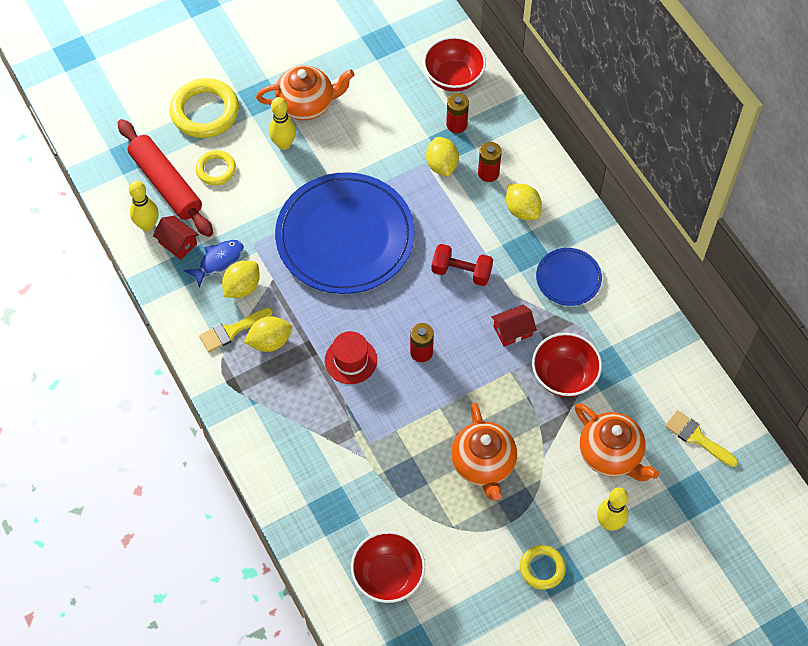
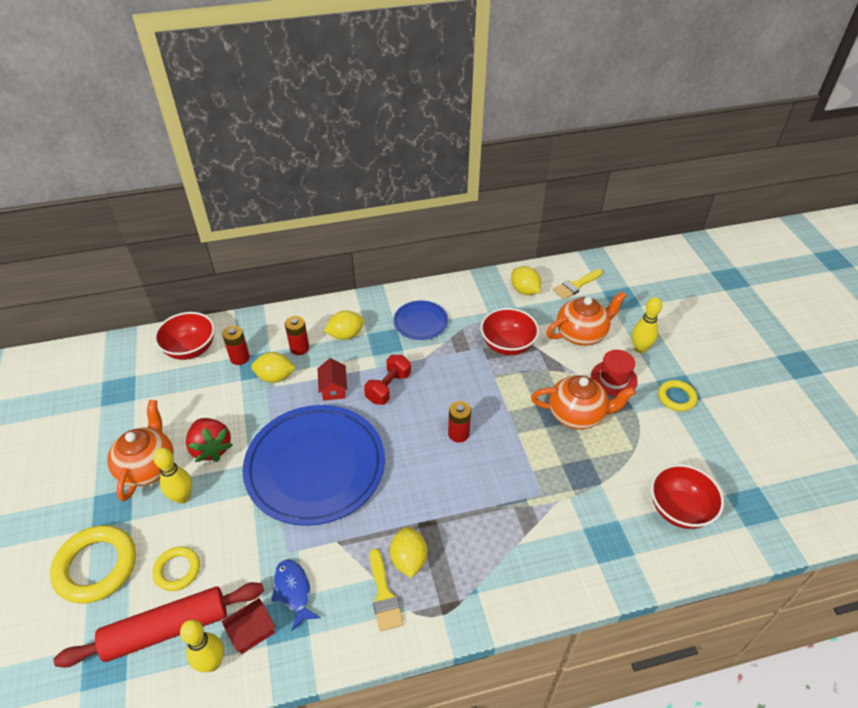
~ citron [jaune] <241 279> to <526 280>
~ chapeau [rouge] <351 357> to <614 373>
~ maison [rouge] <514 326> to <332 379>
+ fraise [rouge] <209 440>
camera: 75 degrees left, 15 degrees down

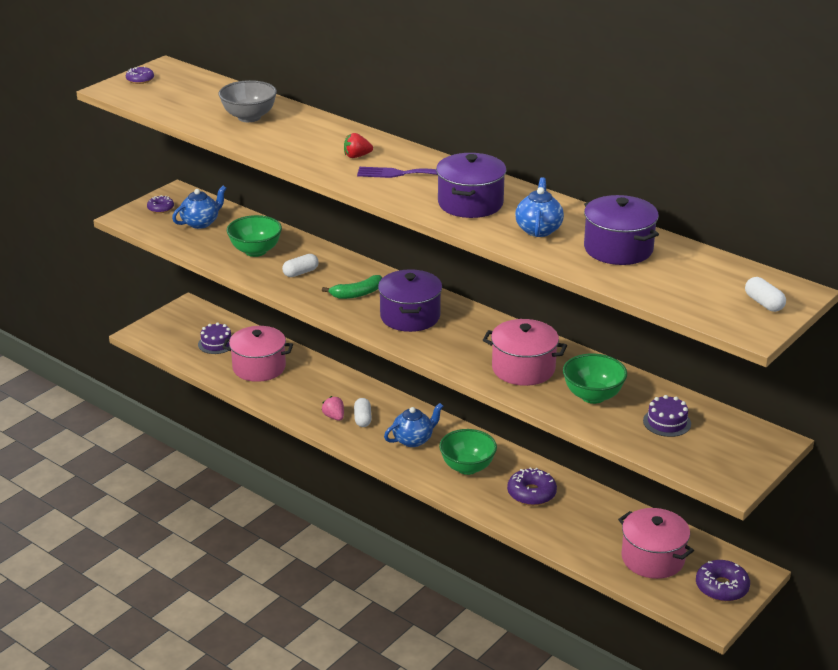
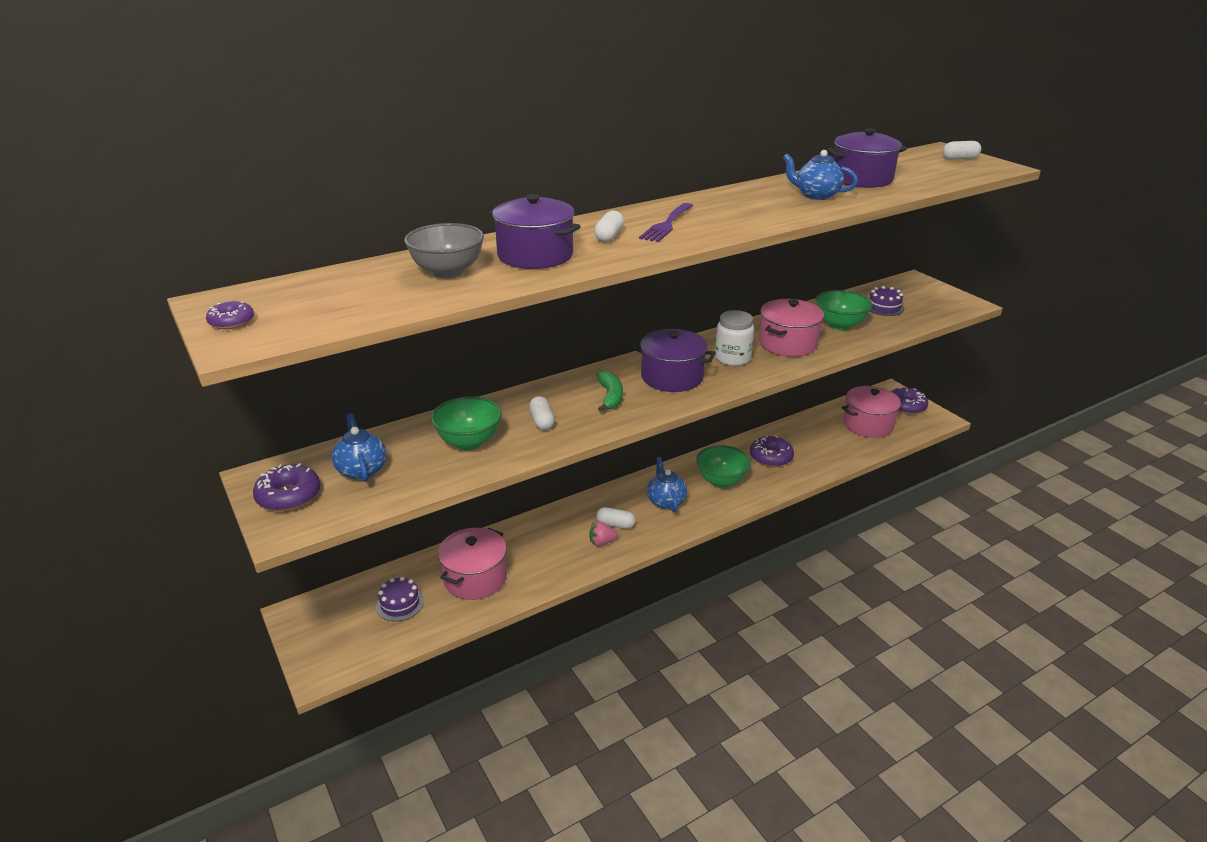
~ beignet [violet] <160 204> = <287 487> x1.65
~ fraise [rouge] <358 145> to gélule [blanc] <609 226>
~ marmite [violet] <471 185> to <535 231>
+ bocal [blanc] <734 338>
camera: 70 degrees left, 0 degrees up

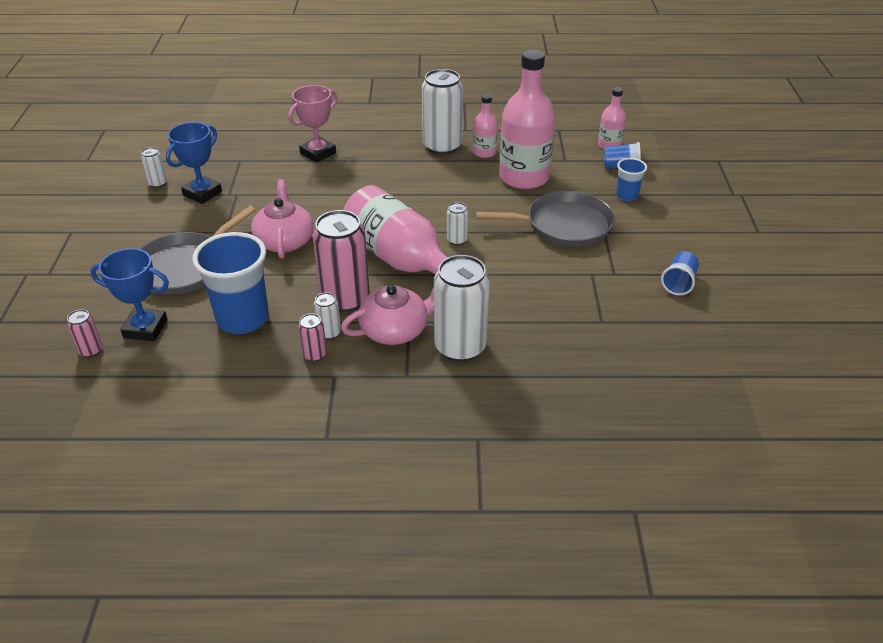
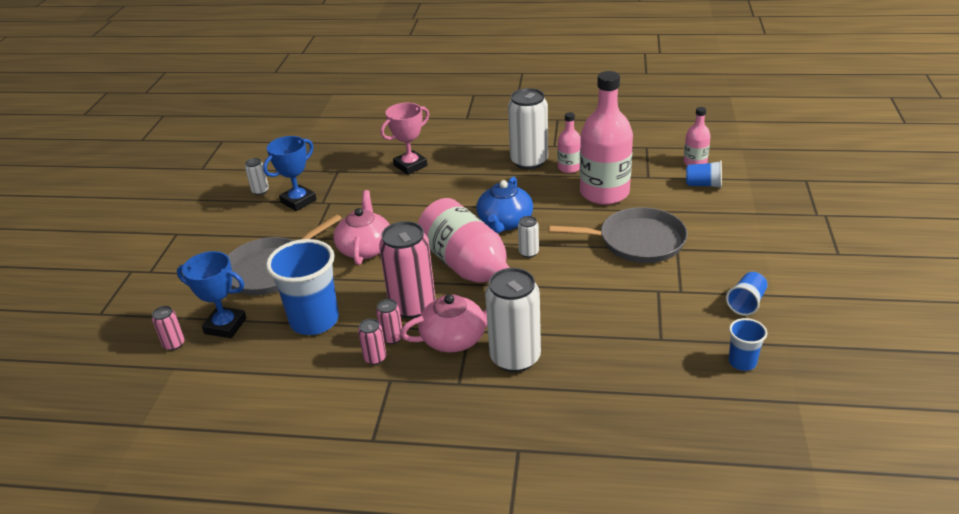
~ canette [blanc] <327 316> to canette [rose] <389 321>
~ gobelet [bleu] <631 179> to <748 344>
+ théière [bleu] <504 205>
camera: 10 degrees right, 5 degrees down

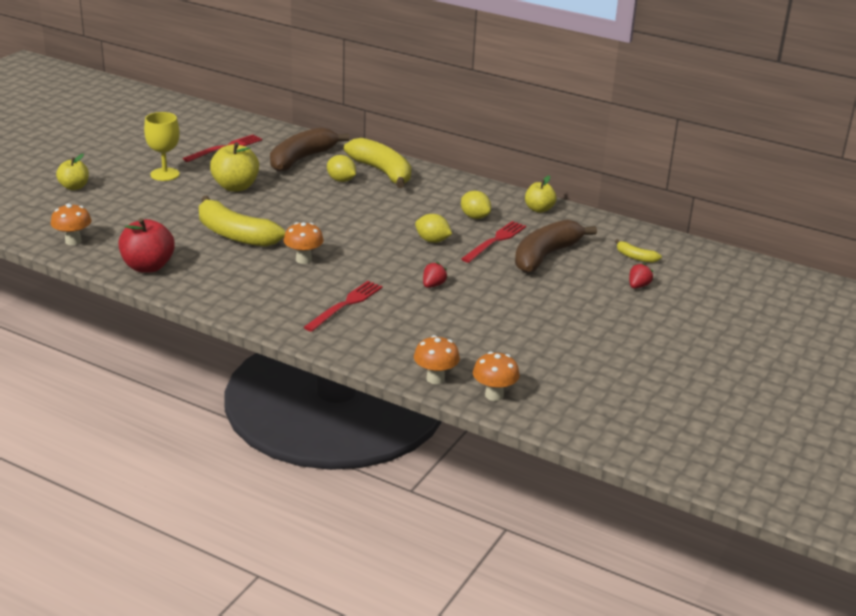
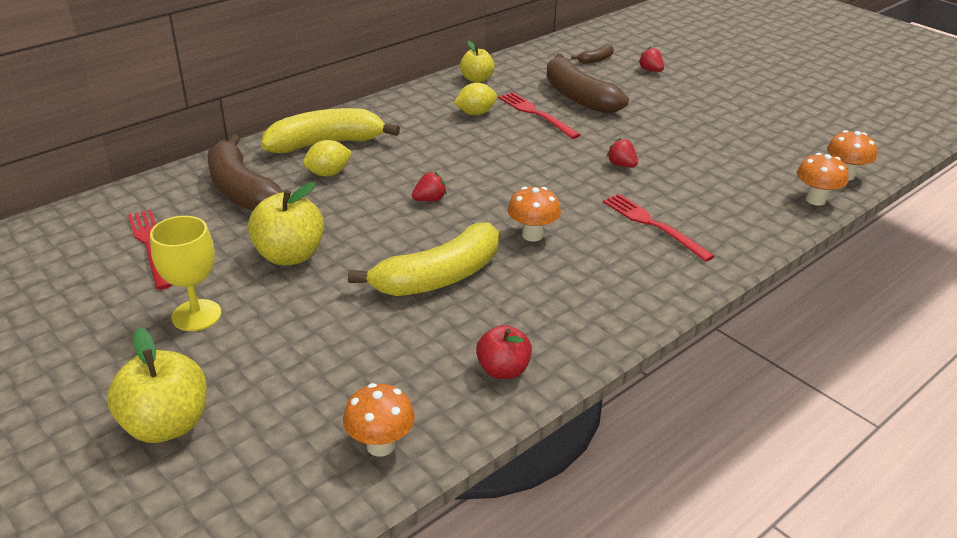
~ pomme [jaune] <72 172> = <157 385> x1.56
~ pomme [rouge] <147 245> = <504 352> x0.64
- citron [jaune] <433 228>
~ banane [jaune] <638 251> to banane [marron] <592 54>
+ fraise [rouge] <429 186>
camera: 70 degrees left, 5 degrees up

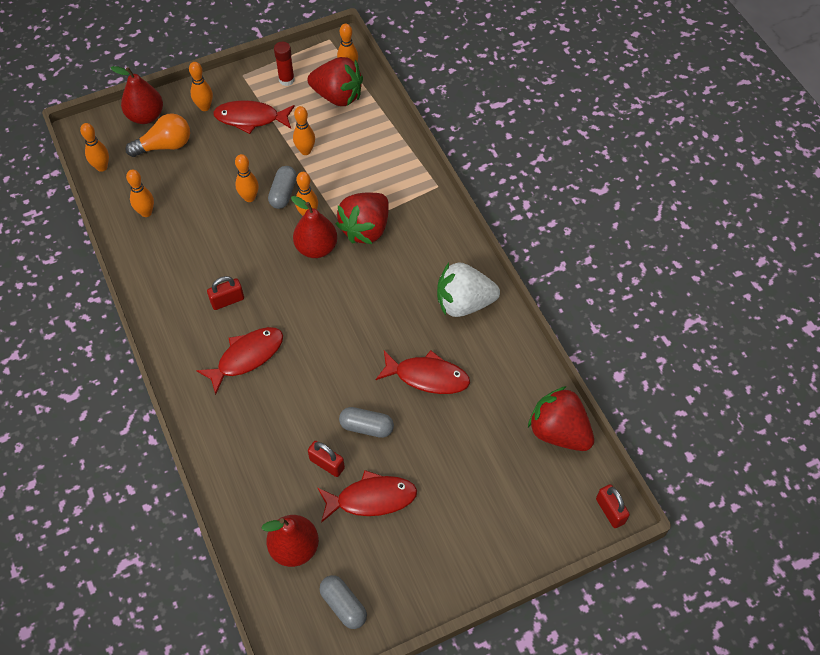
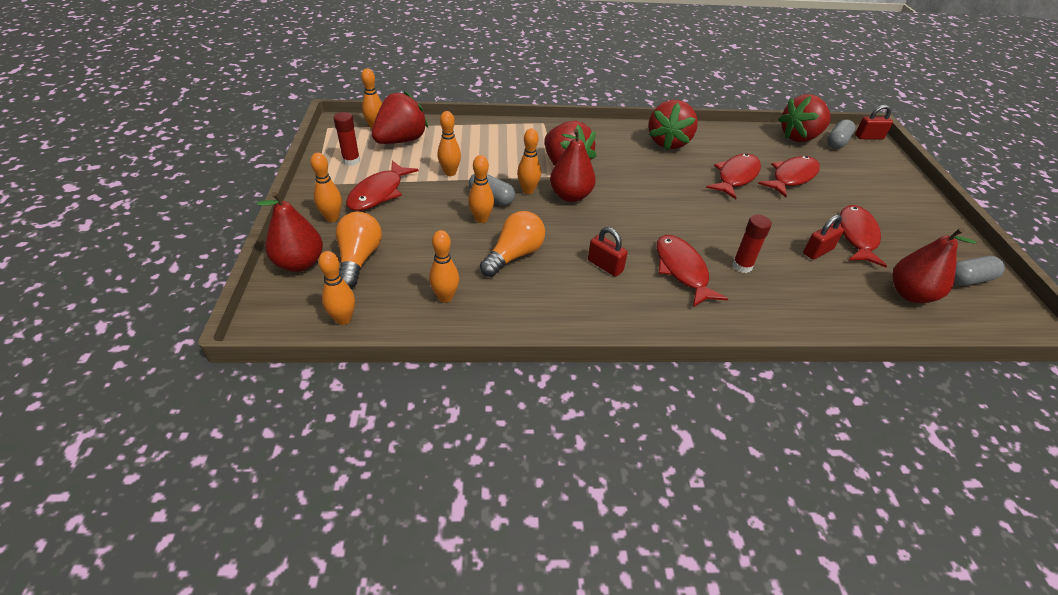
~ cadenas [rouge] <225 293> = <608 252> 45 degrees counterclockwise
~ gélule [gris] <366 422> to <841 134>
~ fraise [blanc] <468 289> to fraise [rouge] <673 125>
+ ampoule [orange] <512 244>
+ bâton de colle [rouge] <752 244>
+ poisson [rouge] <789 176>
camera: 70 degrees left, 15 degrees down

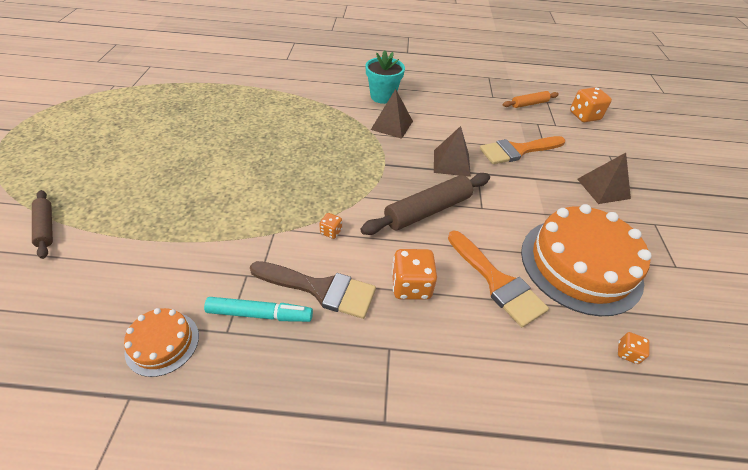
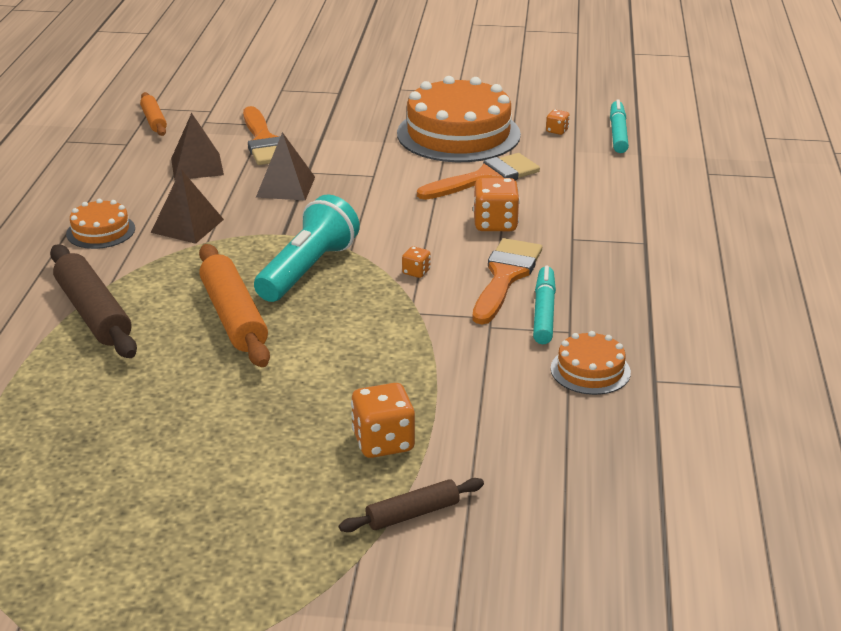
~ pinceau [marron] <313 290> to pinceau [orange] <507 281>
~ rouleau à pâtisserie [marron] <425 204> to <93 301>
~ pot de fleurs [turquoise] <385 77> to gâteau [orange] <100 224>
~ dé [orange] <591 104> to <383 420>
~ pyramide [marron] <604 178> to <197 146>
+ rouleau à pâtisserie [orange] <234 305>
+ lampe de poche [turquoise] <307 248>
+ feutre [turquoise] <619 126>
camera: 85 degrees left, 15 degrees down

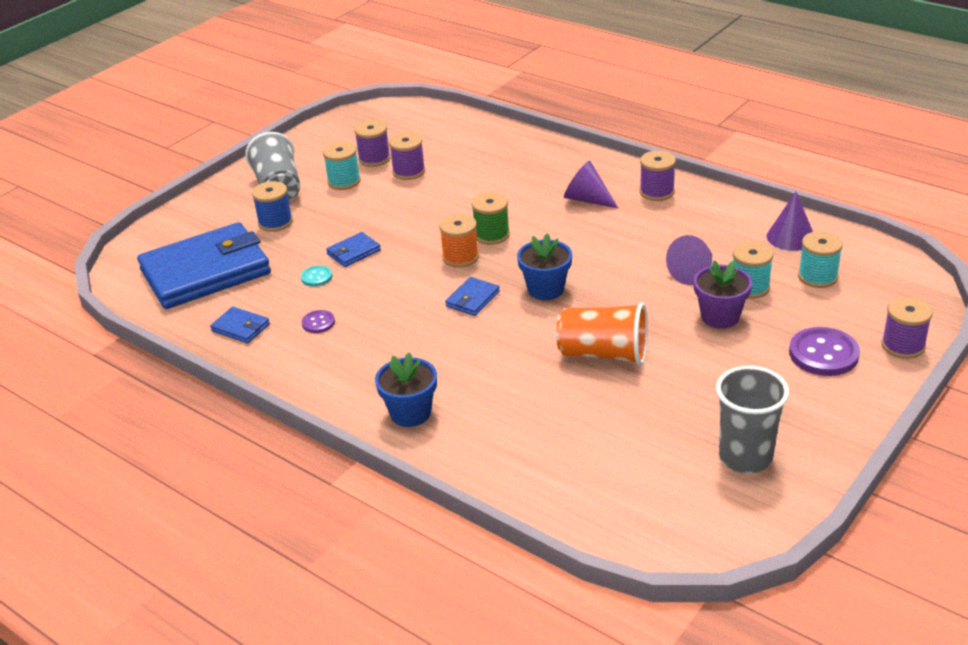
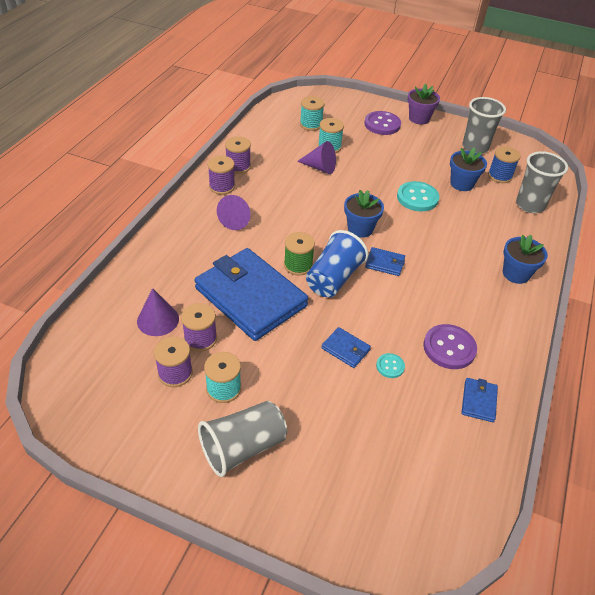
~ portefeuille [bleu] <204 265> to <251 294>
~ bobine [bleu] <272 206> to <504 164>
~ bouton [violet] <318 321> = <450 346> x1.90
~ bobine [orange] <459 241> to gobelet [bleu] <337 263>
~ gobelet [orange] <602 333> to bouton [turquoise] <418 196>
~ pot de fleurs [violet] <723 295> to <424 104>
~ cône [violet] <790 221> to <158 312>
~ bobine [violet] <907 328> to <238 155>
+ pot de fleurs [bleu] <468 169>
+ gobelet [gris] <542 182>
camera: 110 degrees left, 10 degrees up

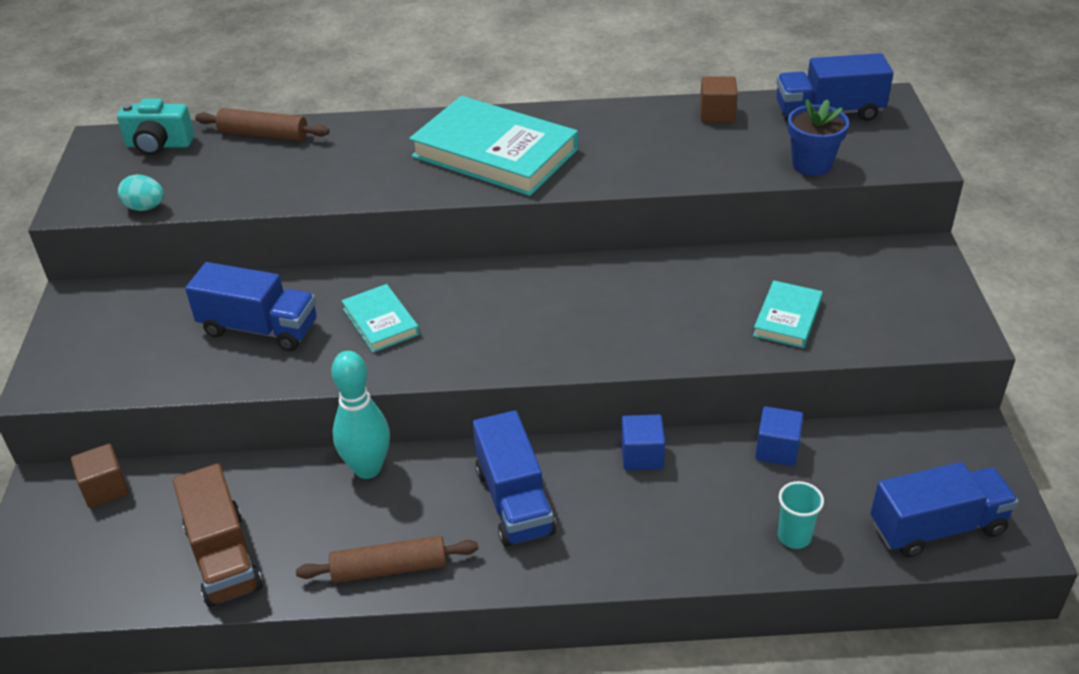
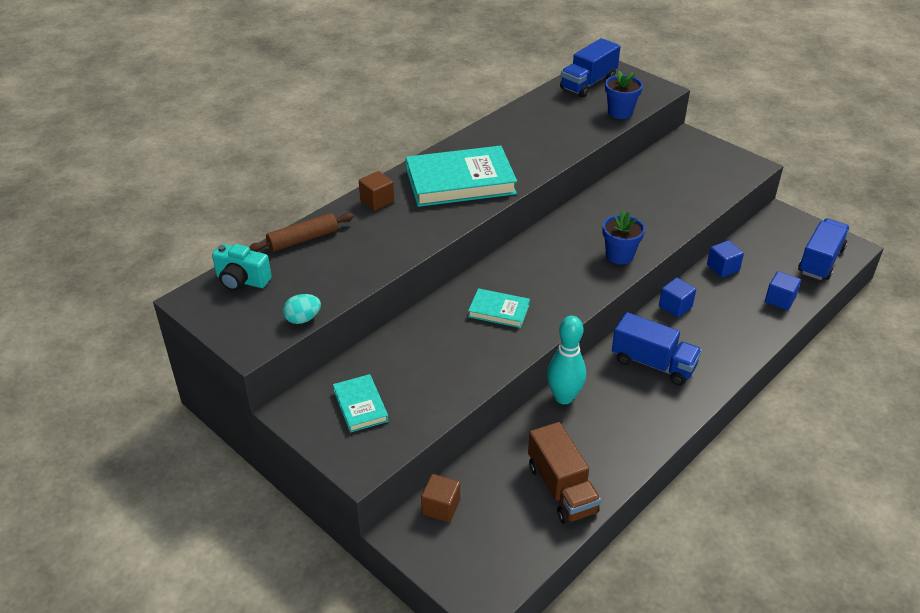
~ appareil photo [turquoise] <155 127> = <242 267> 60 degrees clockwise
~ camion [marron] <218 535> = <564 473> 45 degrees clockwise
- camion [bleu] <251 306>
- rouleau à pâtisserie [marron] <387 559>
~ cube [marron] <719 99> to <376 191>
~ livre [turquoise] <788 314> to <361 403>
~ gobelet [turquoise] <801 515> to cube [bleu] <783 290>
+ pot de fleurs [bleu] <623 237>
camera: 45 degrees left, 0 degrees up

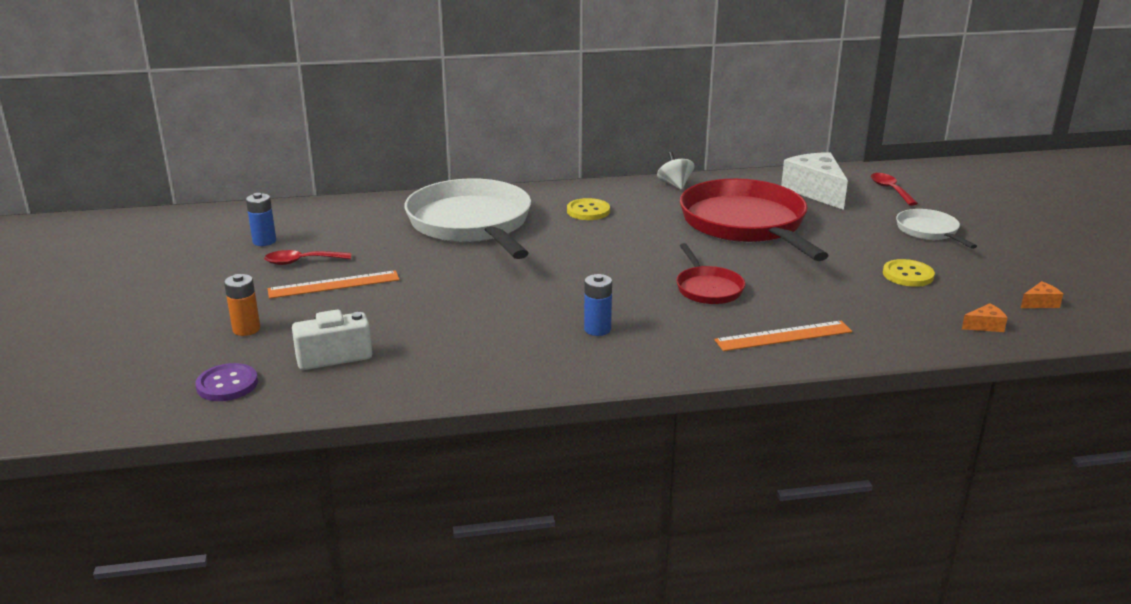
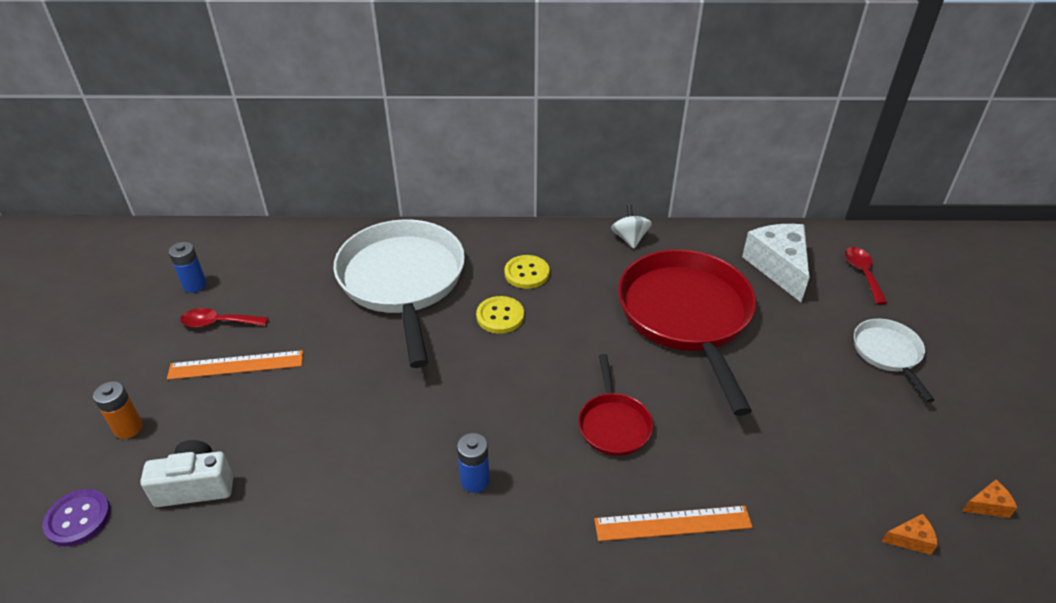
~ bouton [jaune] <909 273> to <500 315>
camera: 10 degrees right, 15 degrees up

